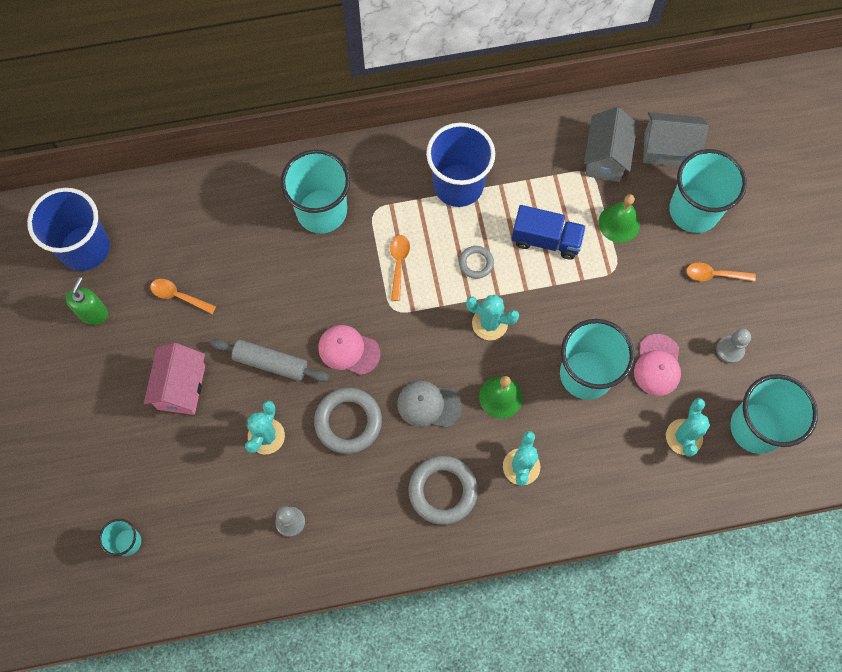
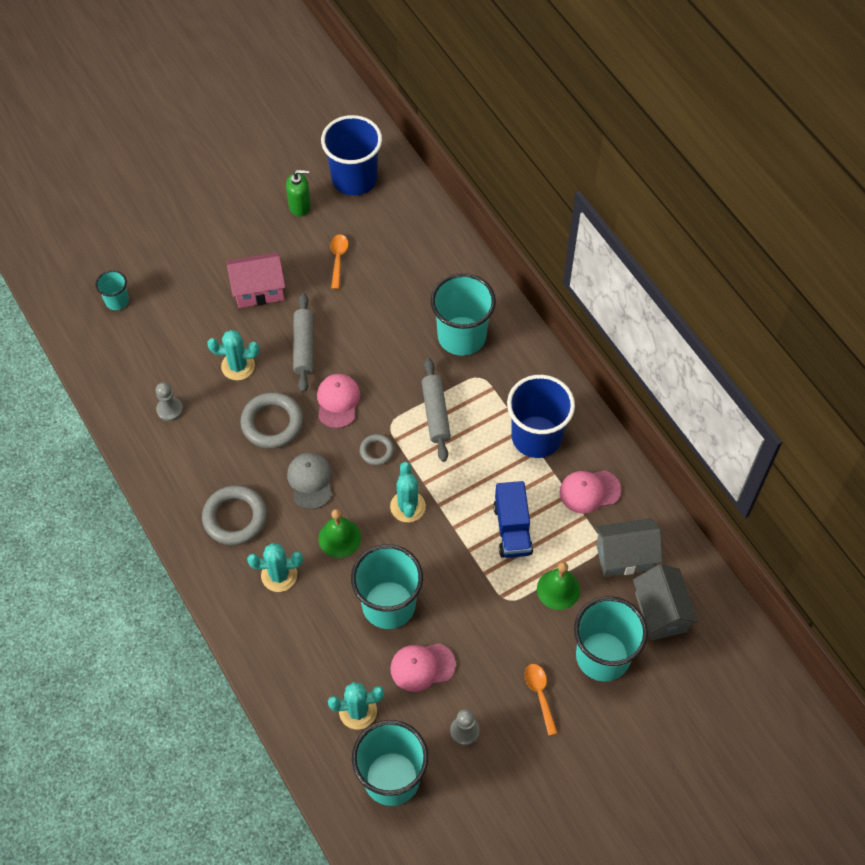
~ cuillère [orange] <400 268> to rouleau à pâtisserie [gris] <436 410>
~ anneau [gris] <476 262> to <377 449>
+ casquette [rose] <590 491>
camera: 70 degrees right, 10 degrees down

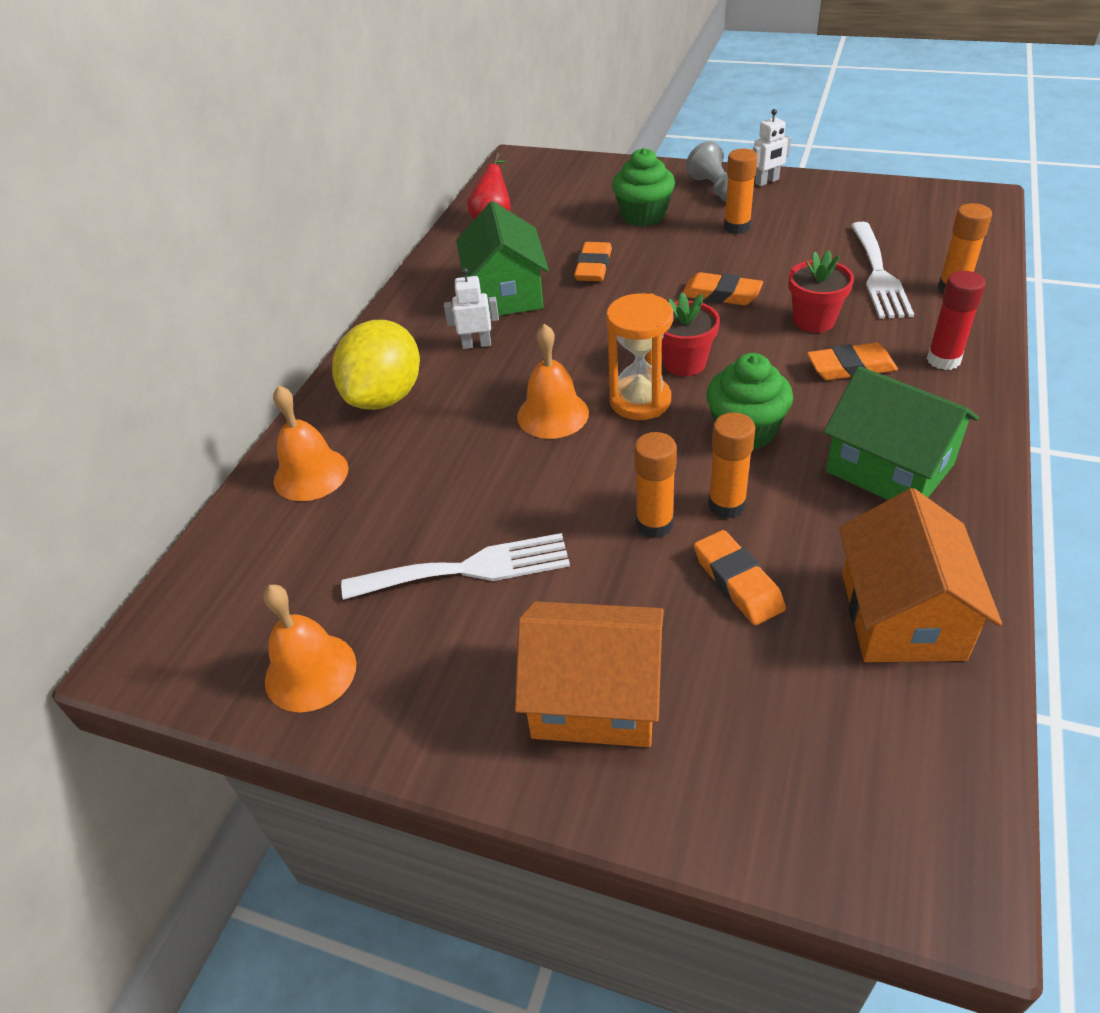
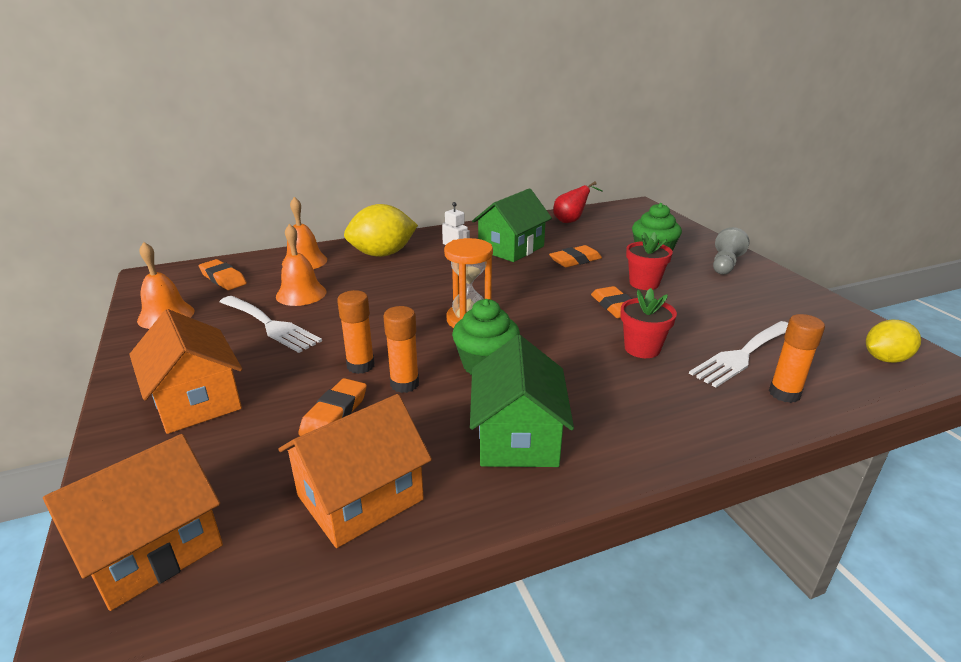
~ cloche [orange] <553 381> to <301 265>
~ pot de fleurs [rouge] <691 334> to <649 261>
- bâton de colle [orange] <741 191>
- robot [blanc] <772 147>
~ gomme [orange] <852 361> to <223 274>
- bâton de colle [rouge] <956 320>
+ maison [orange] <133 522>
+ citron [jaune] <893 341>
camera: 45 degrees right, 15 degrees down

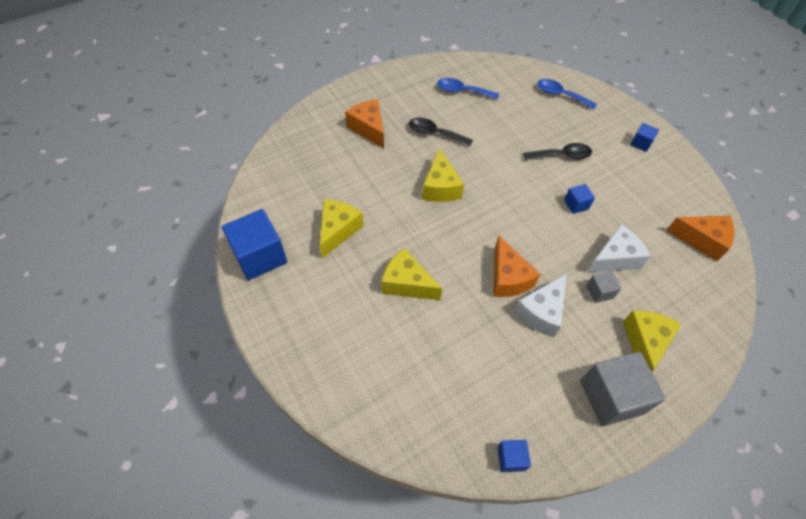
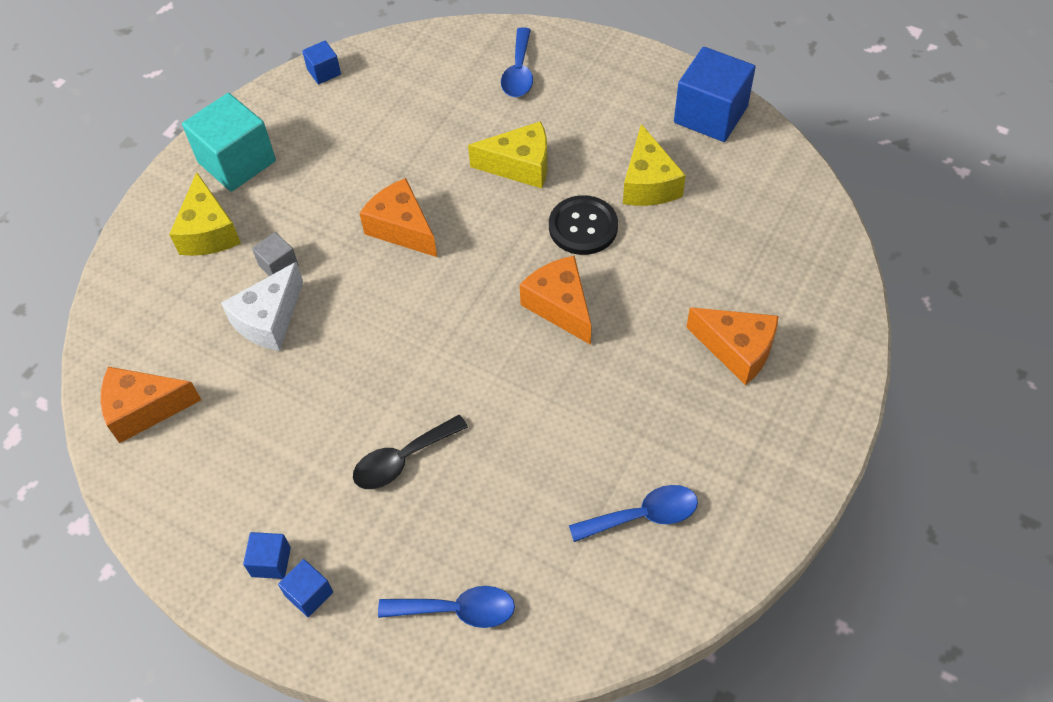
- cuillère [noir] <441 131>
~ fromage [jaune] <443 175> to fromage [orange] <555 300>
- fromage [blanc] <540 305>
~ cube [bleu] <579 199> to <305 588>
~ cube [gris] <623 389> to cube [turquoise] <229 142>
+ cuillère [bleu] <517 62>
+ bouton [noir] <583 225>
camera: 155 degrees right, 0 degrees up

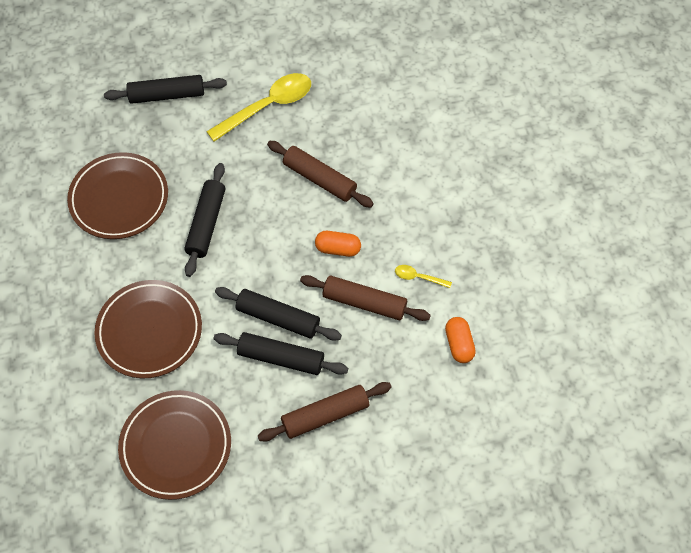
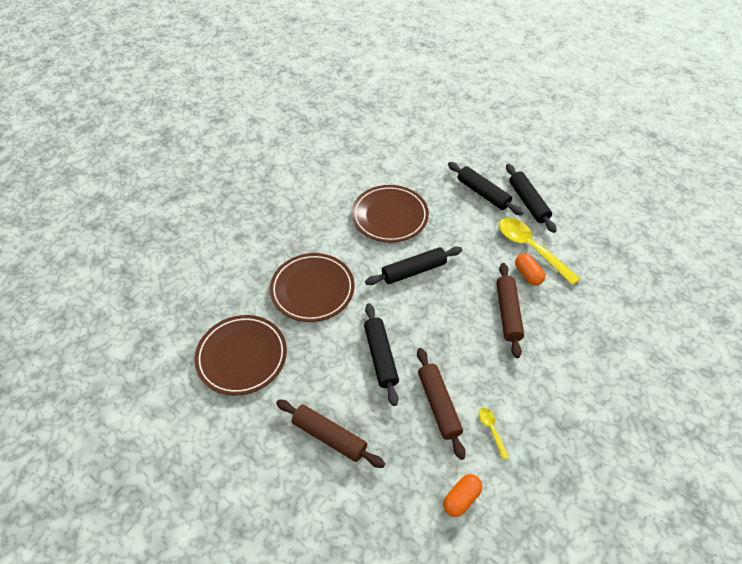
~ cuillère [jaune] <258 107> = <539 251> 150 degrees counterclockwise
~ rouleau à pâtisserie [noir] <281 353> to <531 198>
~ gélule [orange] <338 244> to <530 269>
camera: 55 degrees right, 10 degrees down

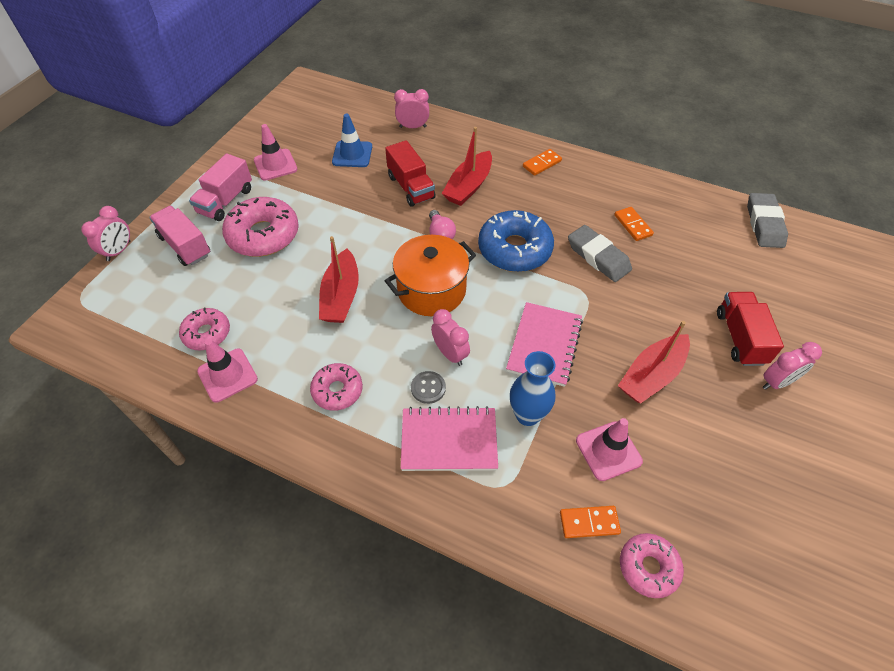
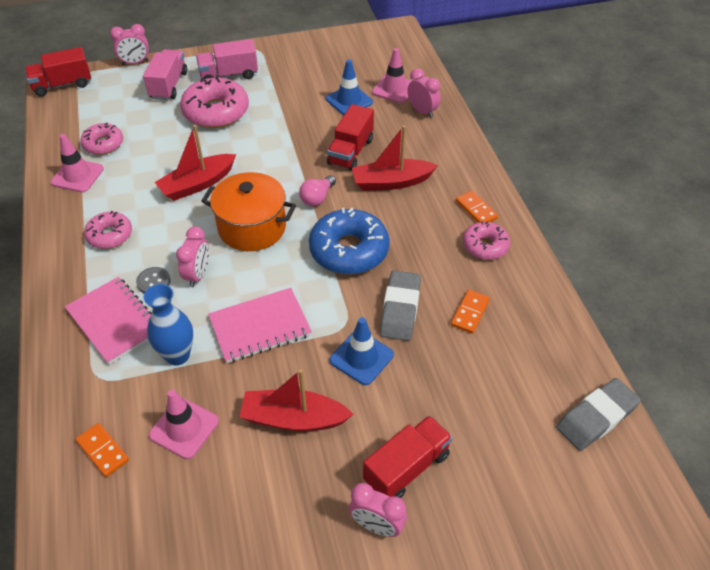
~ cône de chantier [rose] <276 152> to <392 75>
~ domino [orange] <542 162> = <477 207> 45 degrees clockwise
~ beignet [rose] <652 565> to <486 240>
+ camion [rouge] <58 72>
+ cône de chantier [bleu] <362 351>
camera: 50 degrees right, 5 degrees down

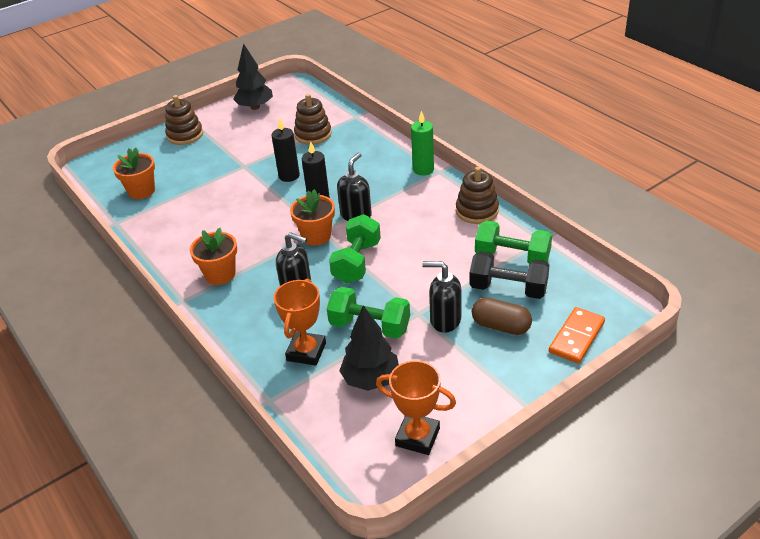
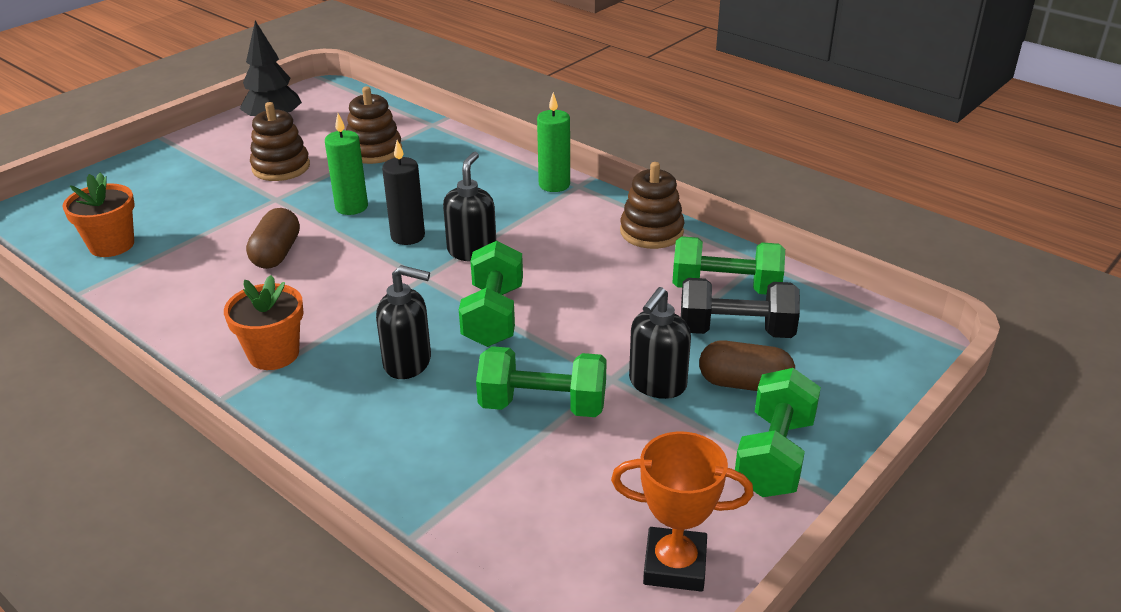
~ jouet à empiler [marron] <184 120> to <280 141>
~ bougie [noir] <285 150> to bougie [vert] <346 164>
- trophée [orange] <300 322>
- pot de fleurs [orange] <312 217>
- arbre [noir] <369 348>
~ distributeur de savon [noir] <442 297> = <660 343> 60 degrees counterclockwise
- domino [orange] <577 335>
+ gélule [marron] <273 238>
+ haltère [vert] <778 432>
camera: 15 degrees left, 5 degrees down

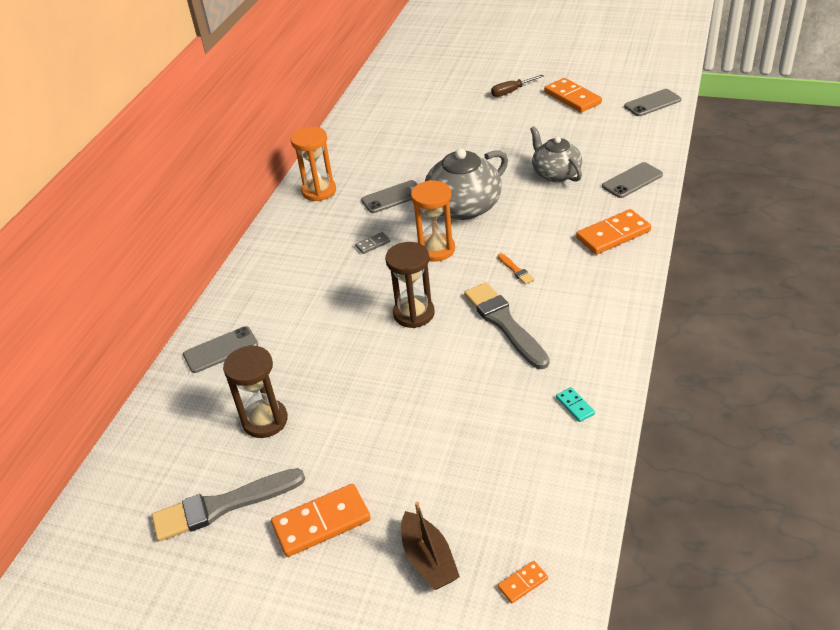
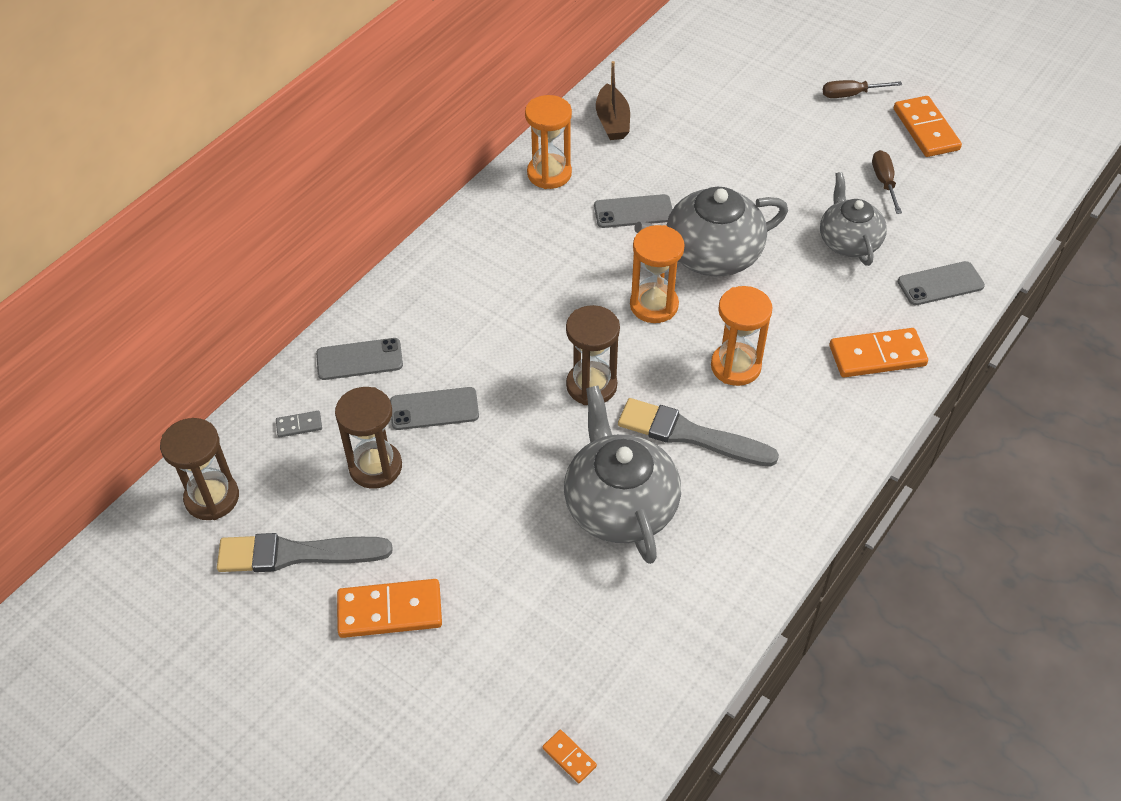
~ domino [gris] <372 243> to <299 424>
~ bateau [marron] <430 545> to <613 100>
~ pinceau [gris] <506 325> = <698 432> 60 degrees counterclockwise
~ pinceau [orange] <516 268> to sablier [orange] <741 336>
~ domino [orange] <523 582> = <569 756> 60 degrees clockwise
- domino [turquoise] <575 404>
~ téléphone [gris] <652 102> to <434 408>
+ sablier [marron] <199 469>
+ théière [gris] <622 474>
+ tournevis [marron] <887 182>
camera: 15 degrees right, 10 degrees up

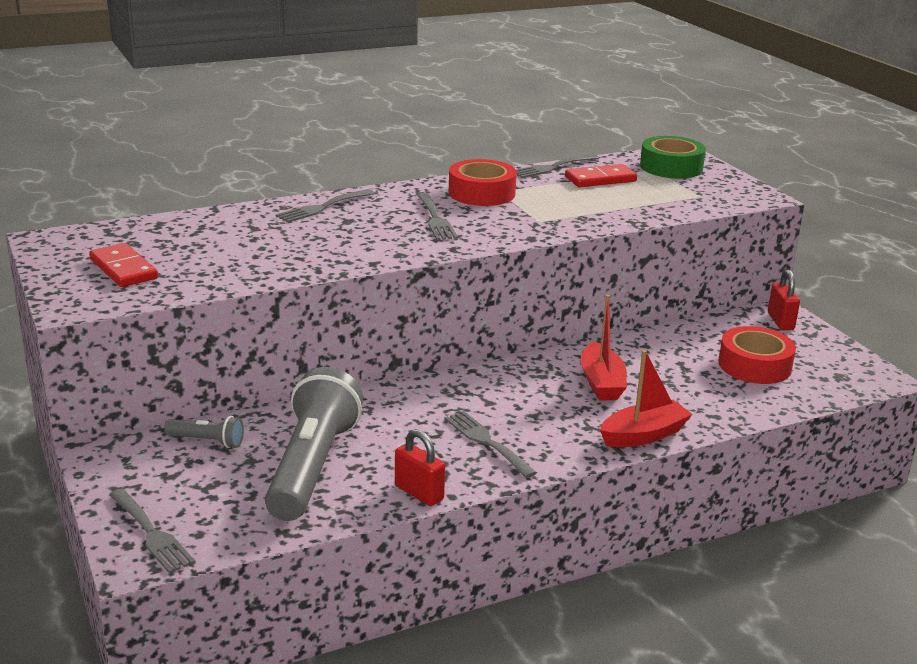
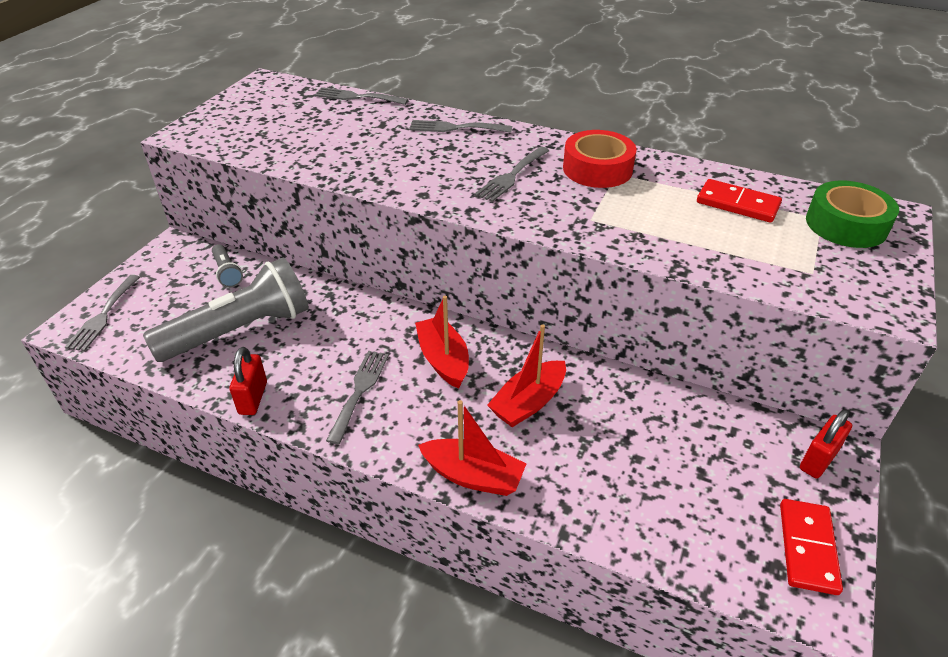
~ domino [rouge] <123 265> to <811 547>
~ fourchette [gris] <557 166> to <361 96>
- ruban adhésif [rouge] <757 355>
+ bateau [rouge] <442 342>
camera: 50 degrees right, 15 degrees up

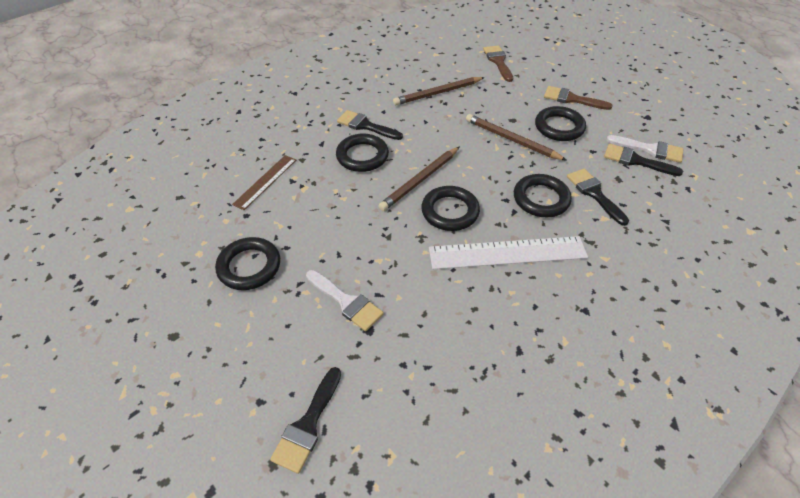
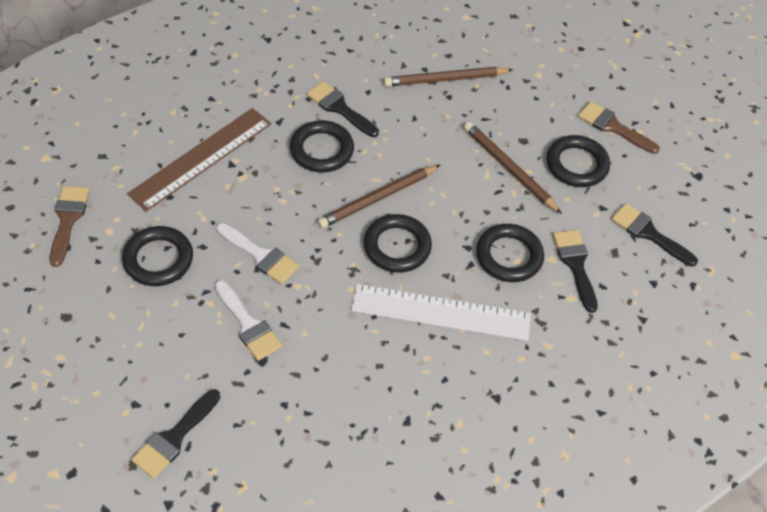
~ règle [marron] <264 182> = <199 160> x1.67
~ pinceau [marron] <498 64> to <69 226>
~ pinceau [blanc] <644 149> to <257 253>
camera: 10 degrees right, 5 degrees up

